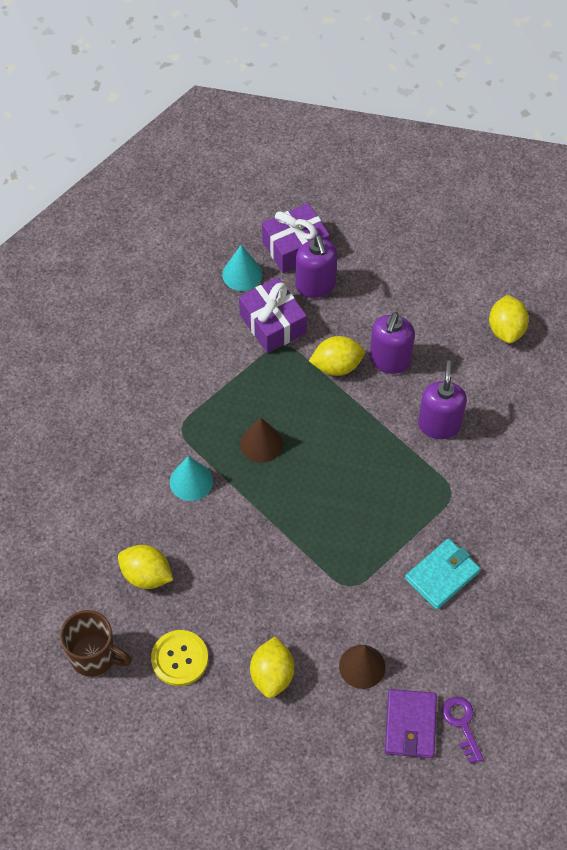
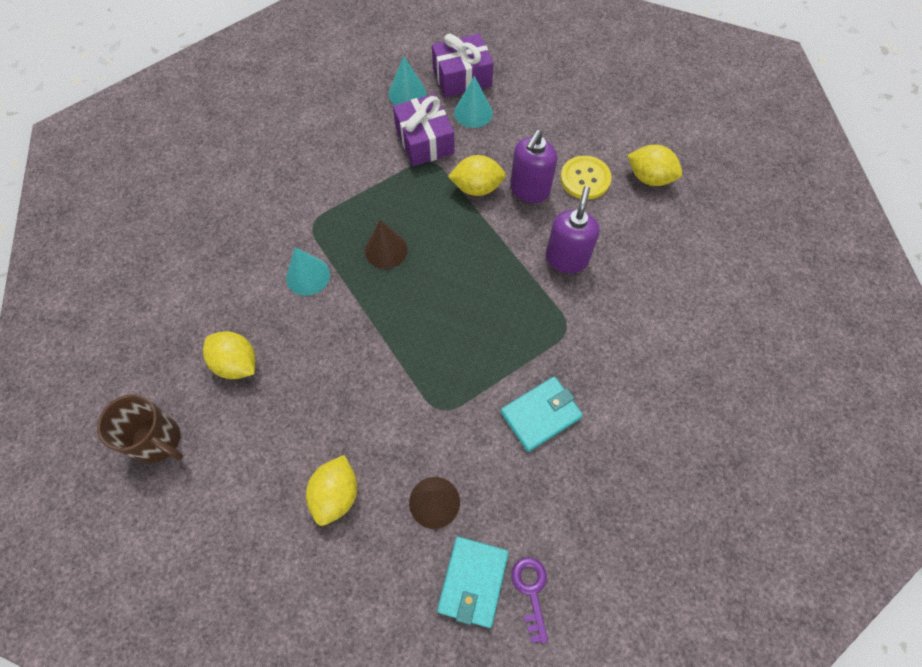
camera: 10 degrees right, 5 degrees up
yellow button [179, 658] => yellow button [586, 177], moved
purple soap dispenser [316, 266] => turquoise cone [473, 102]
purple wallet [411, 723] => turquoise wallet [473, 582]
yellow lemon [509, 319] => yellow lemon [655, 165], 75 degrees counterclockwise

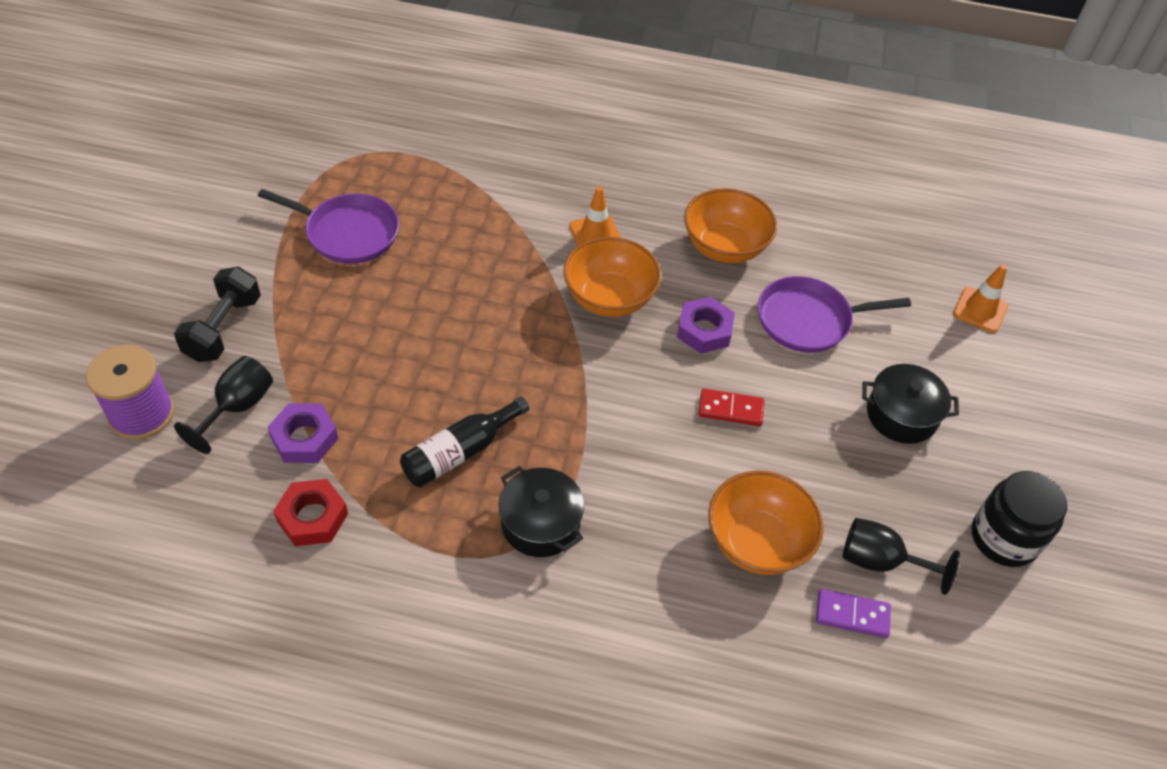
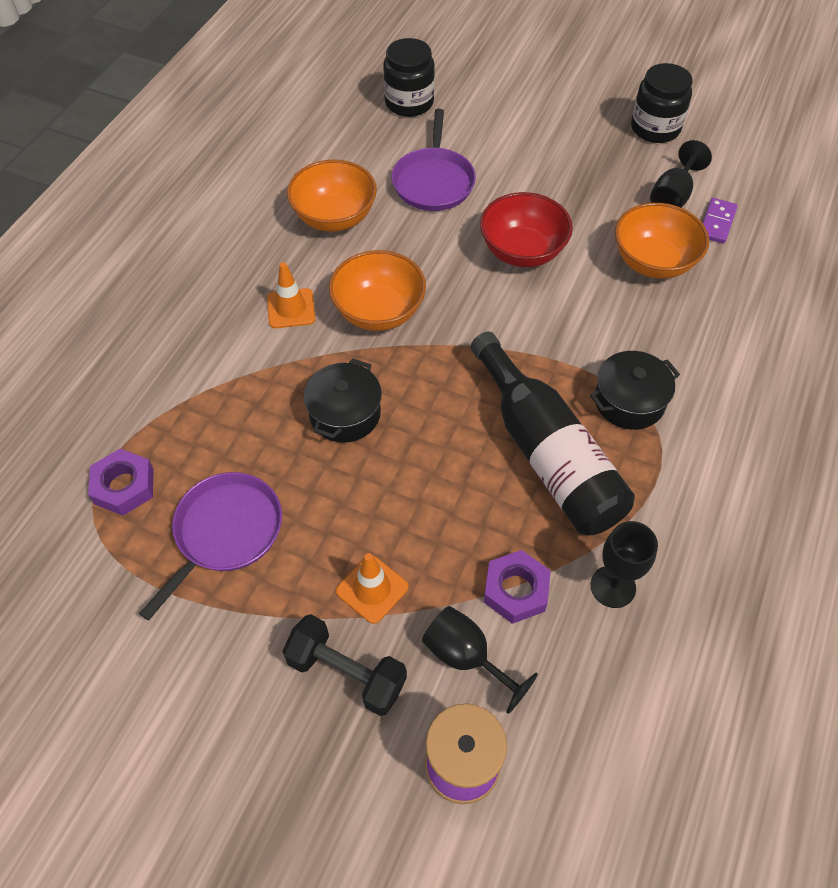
camera: 75 degrees left, 5 degrees up
nothing => black jar [409, 77]
purple nut [706, 325] => purple nut [120, 482], moved
black pot [910, 404] => black pot [343, 400], moved
orange traffic cone [980, 298] => orange traffic cone [372, 588], moved
red nut [310, 512] => black goblet [624, 564]
red domino [731, 407] => red bowl [526, 229]
black bottle [465, 441] => black bottle [553, 433], x1.74

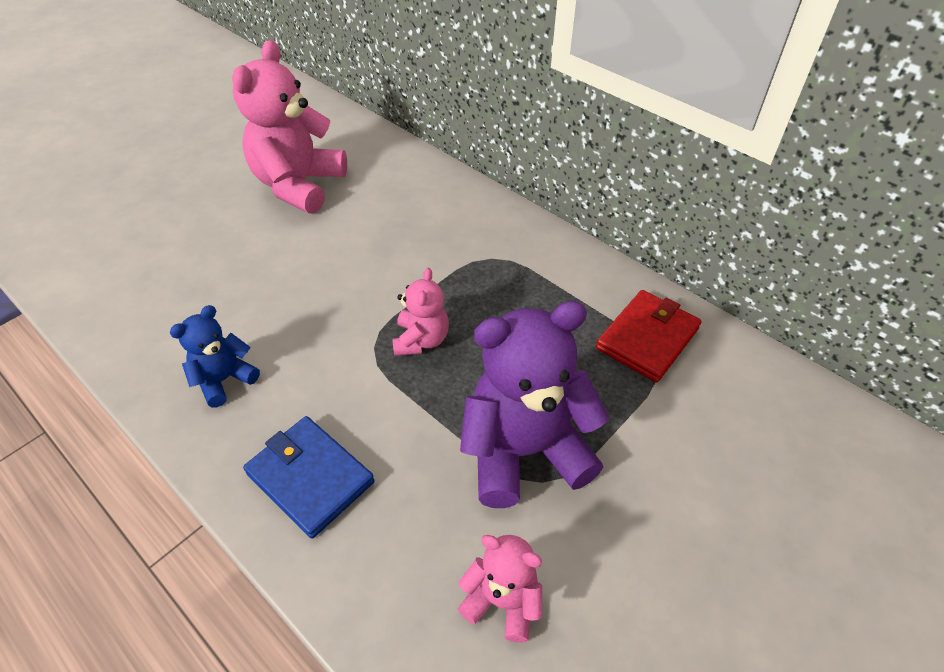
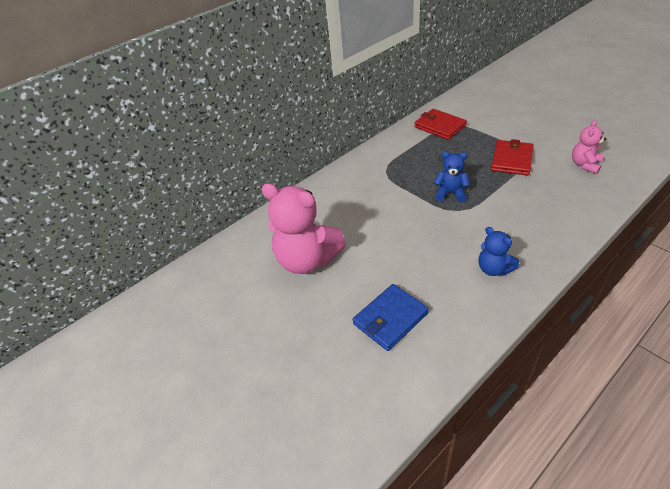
camera: 80 degrees left, 5 degrees down
blue wallet [309, 477] => blue wallet [391, 317], moved
purple teddy bear [535, 404] => red wallet [512, 157]
pink teddy bear [420, 312] => blue teddy bear [452, 177]

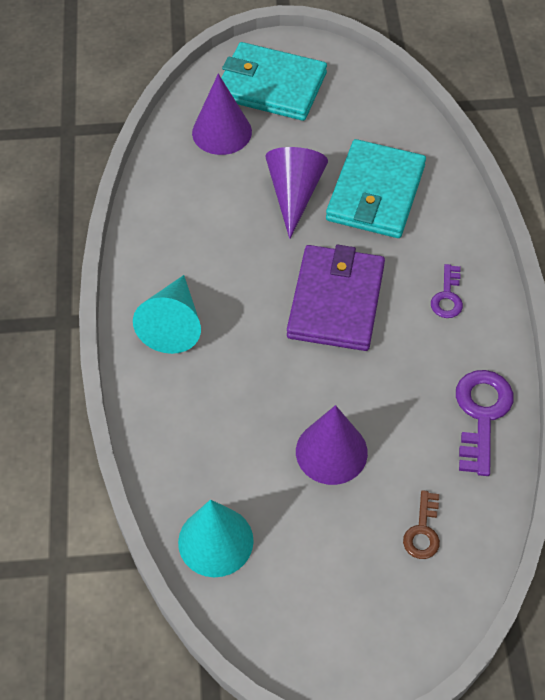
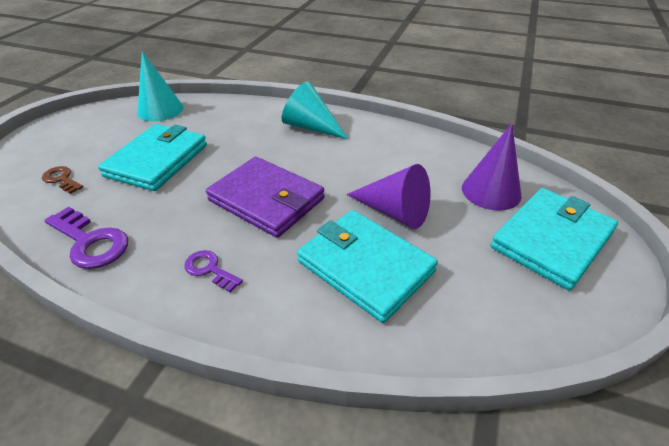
camera: 115 degrees right, 15 degrees down
purple cone [332, 445] => turquoise wallet [152, 157]

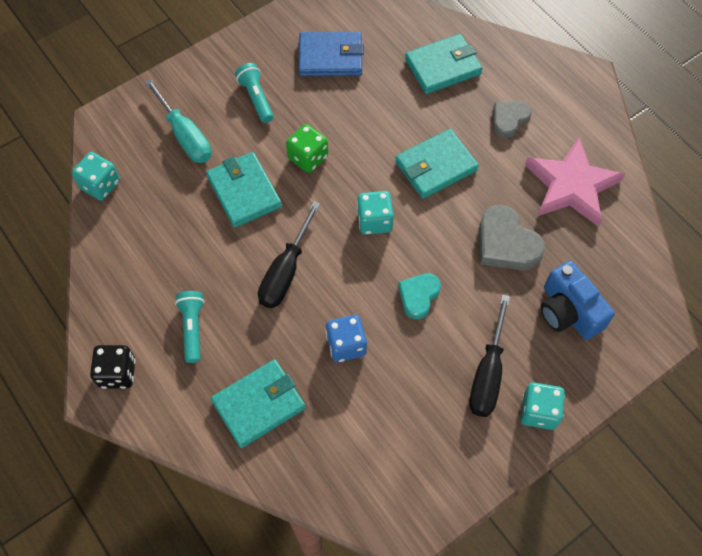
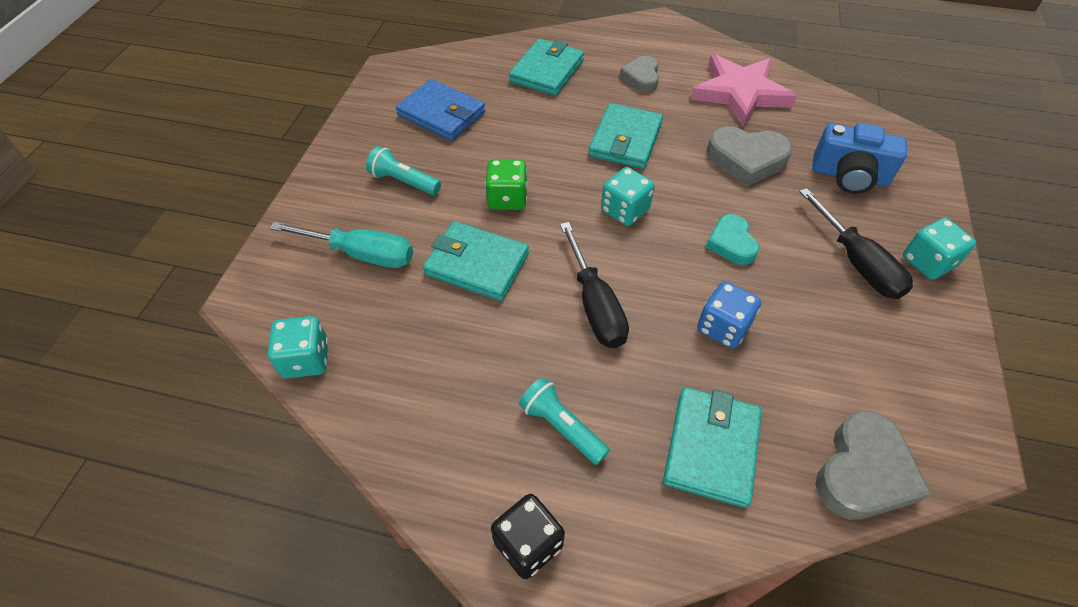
camera: 40 degrees left, 10 degrees down
nothing => grey heart [873, 465]
blue wallet [331, 54] => blue wallet [440, 110], 75 degrees clockwise

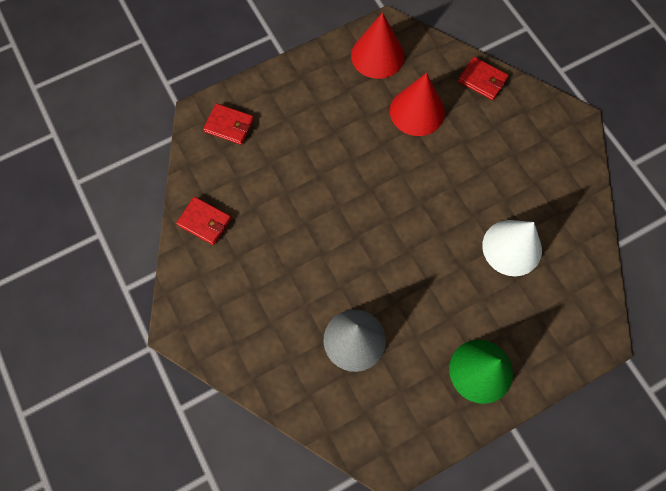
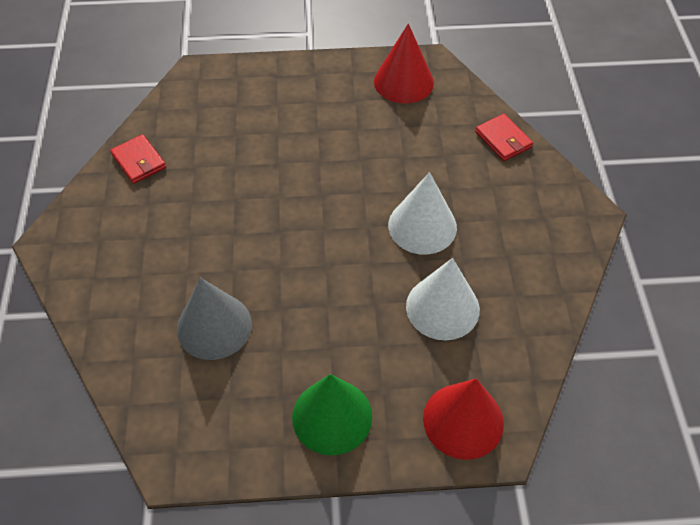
camera: 25 degrees right, 15 degrees down
red wallet [228, 124] => nothing
nothing => white cone [422, 213]
red cone [417, 104] => red cone [463, 419], moved

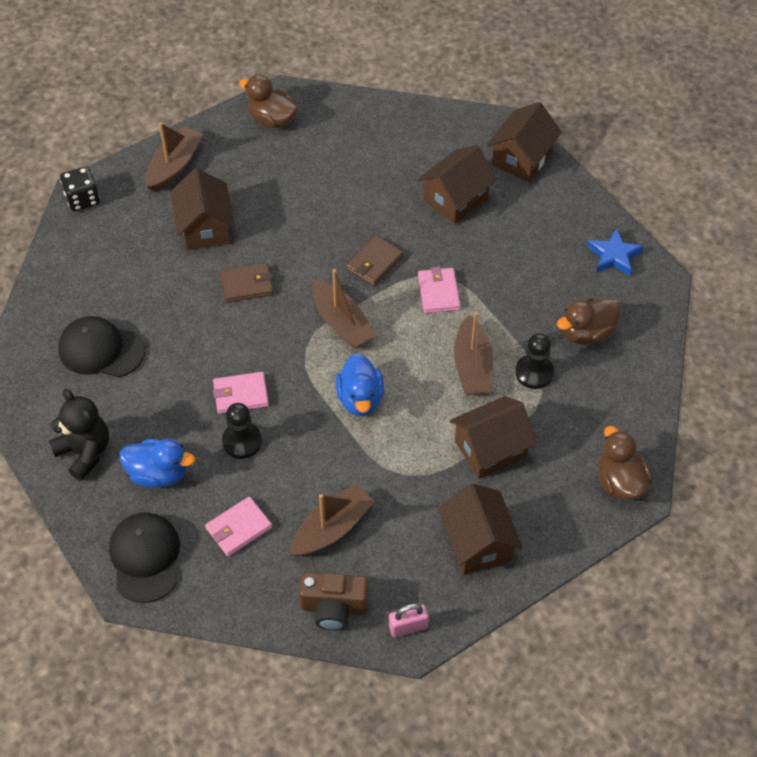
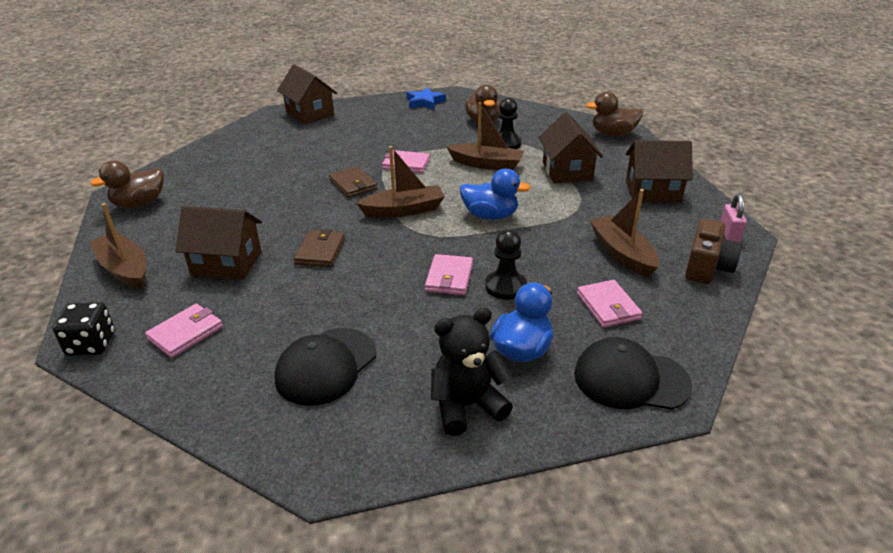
camera: 70 degrees left, 20 degrees down
brown house [457, 184] => nothing
nothing => pink wallet [184, 331]

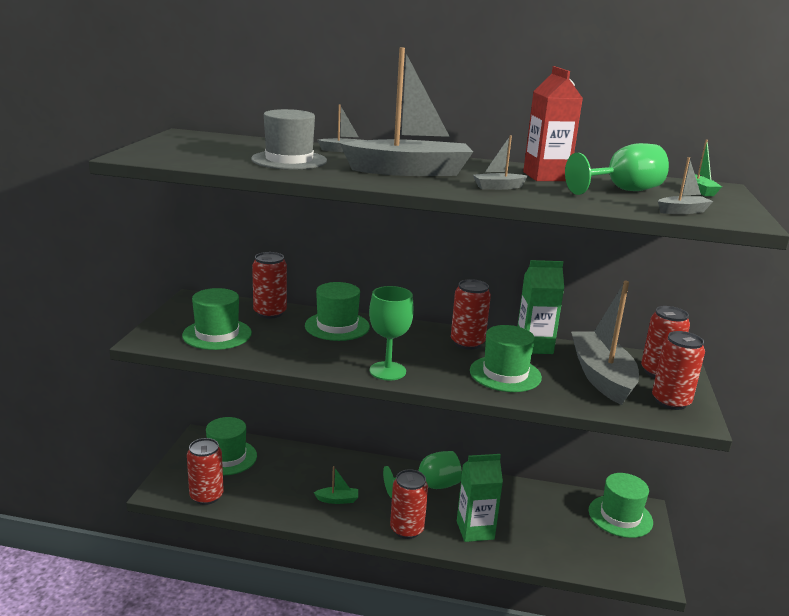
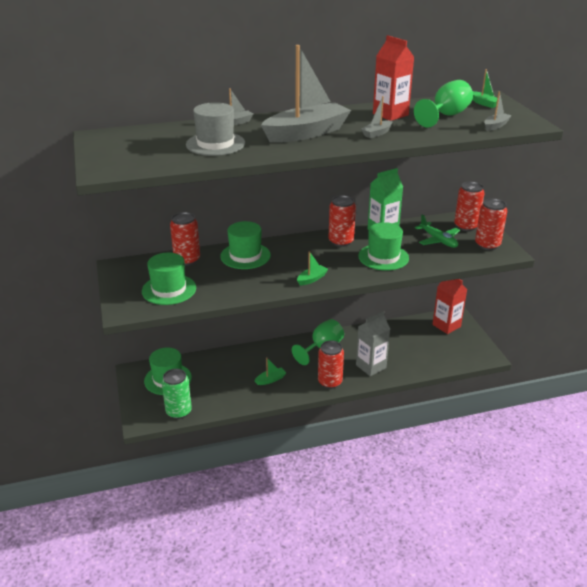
camera: 25 degrees left, 10 degrees up
green goblet [391, 333] => green boat [312, 268]
grey boat [605, 343] => green plane [437, 231]
green hat [621, 505] => red carton [449, 306]
red can [205, 471] => green can [177, 394]
green carton [480, 498] => grey carton [373, 343]

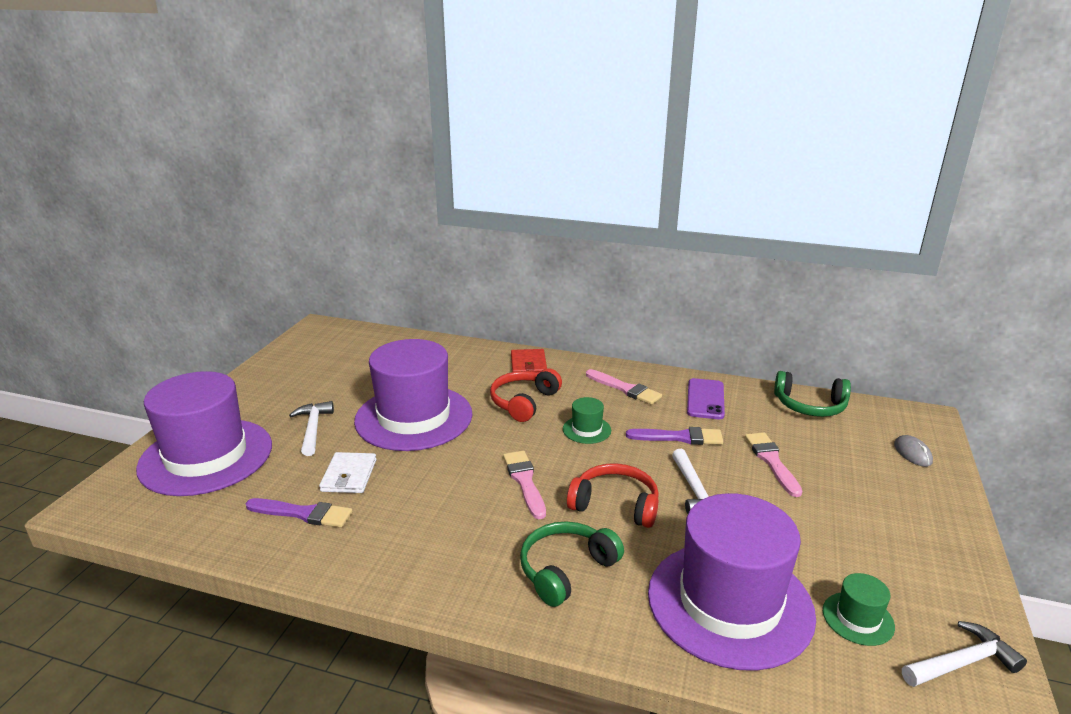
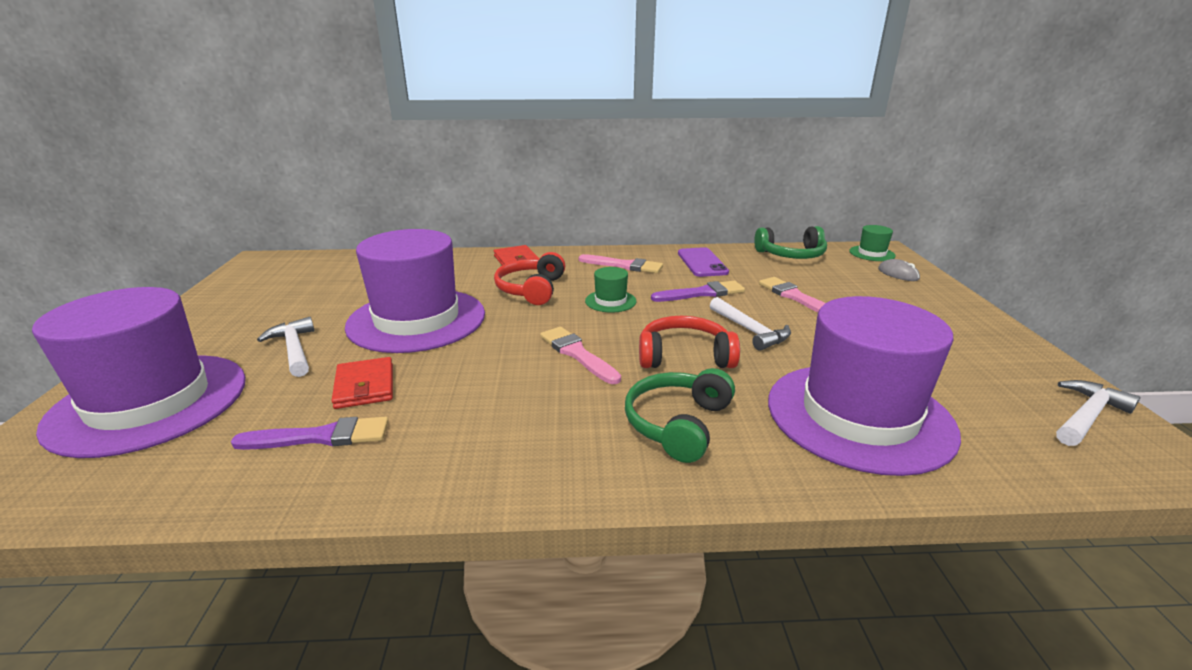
camera: 20 degrees left, 0 degrees up
green hat [859, 609] => green hat [872, 243], moved
white wallet [347, 472] => red wallet [362, 383]

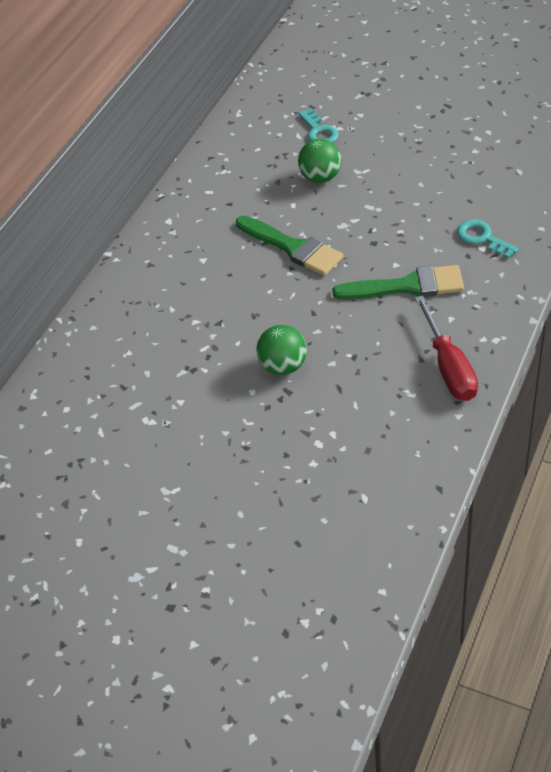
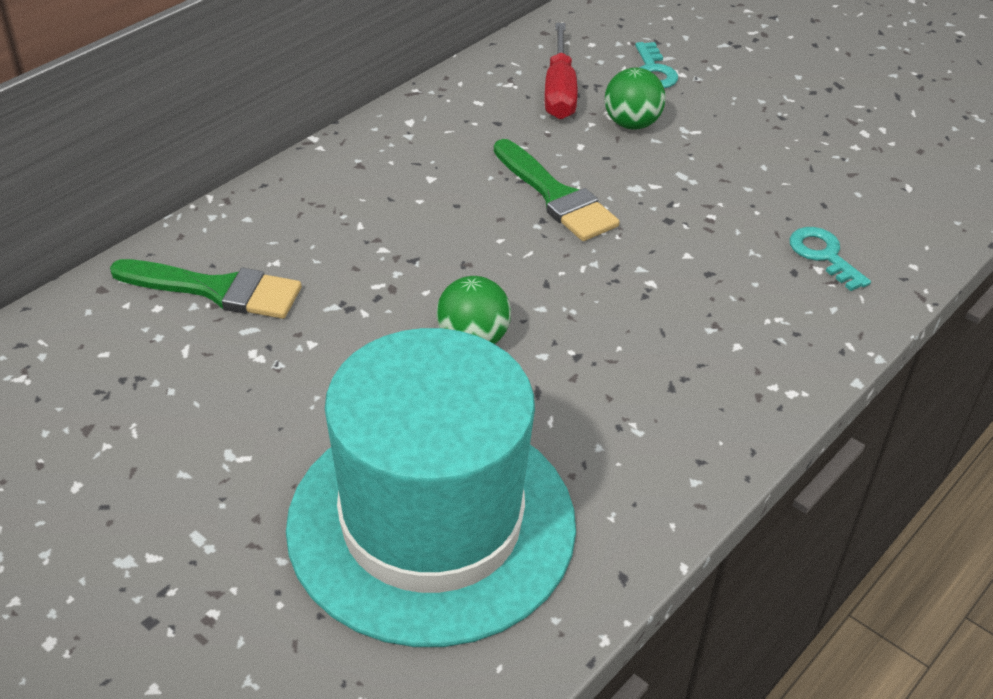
camera: 10 degrees right, 5 degrees down
nothing => turquoise hat [431, 487]
green brush [398, 282] => green brush [205, 289], moved
red screwdriver [446, 348] => red screwdriver [561, 71], moved

